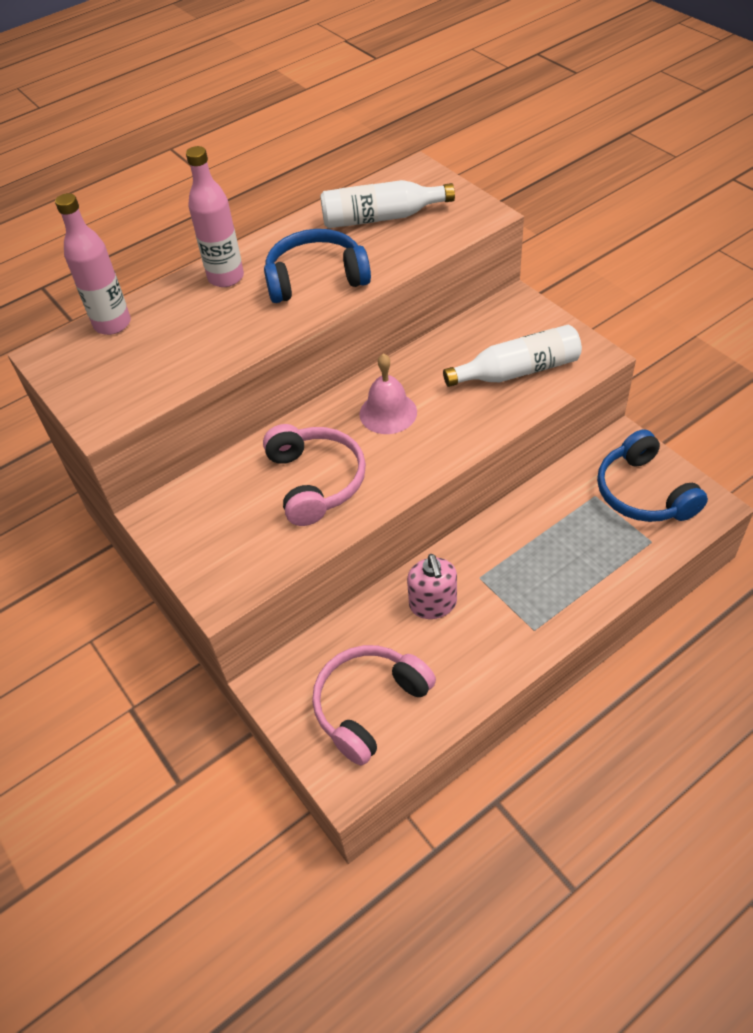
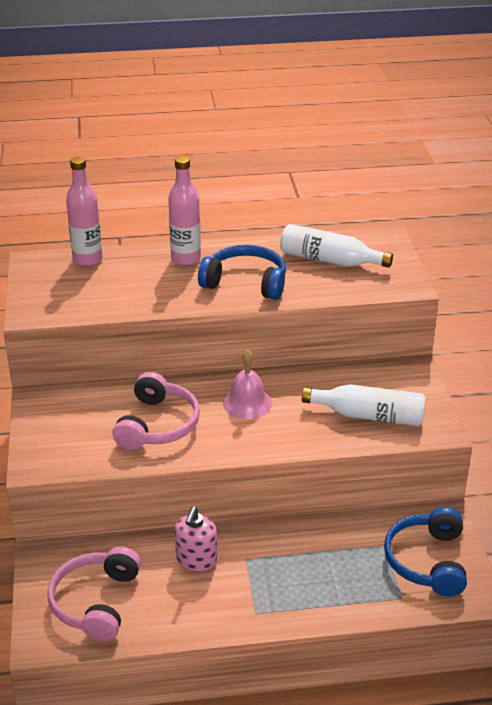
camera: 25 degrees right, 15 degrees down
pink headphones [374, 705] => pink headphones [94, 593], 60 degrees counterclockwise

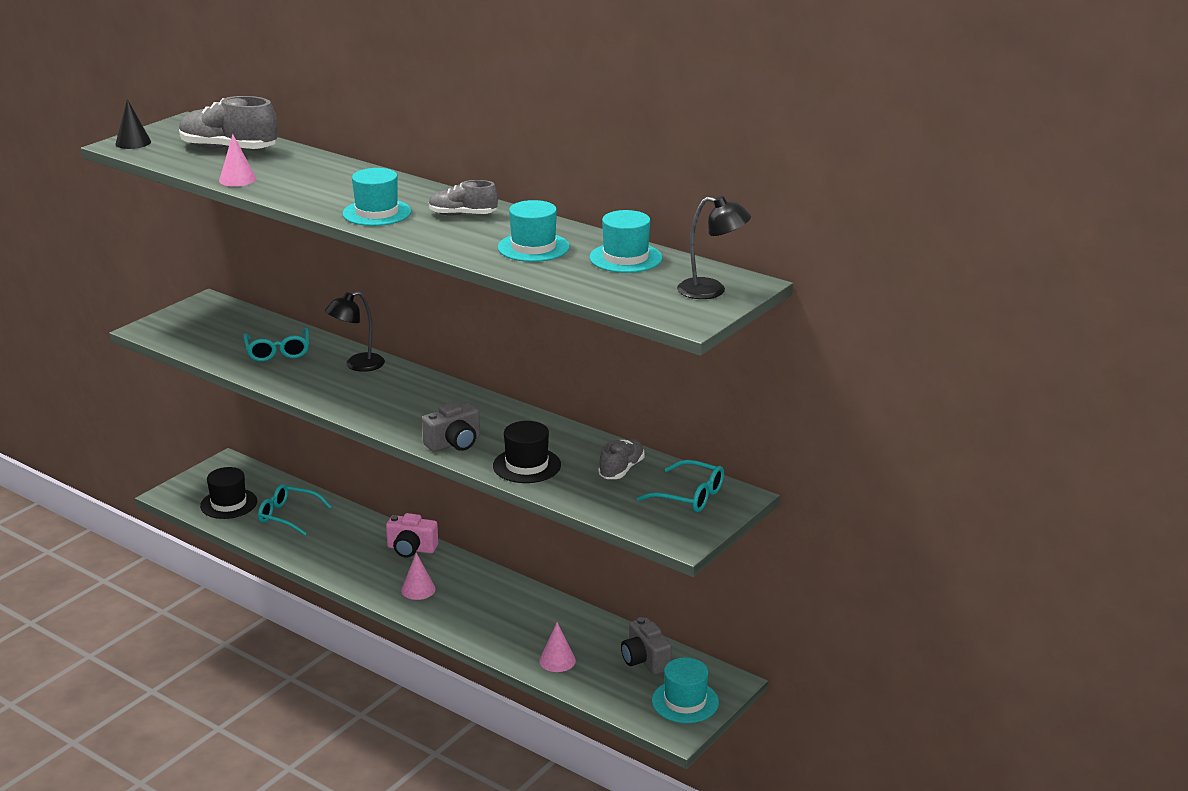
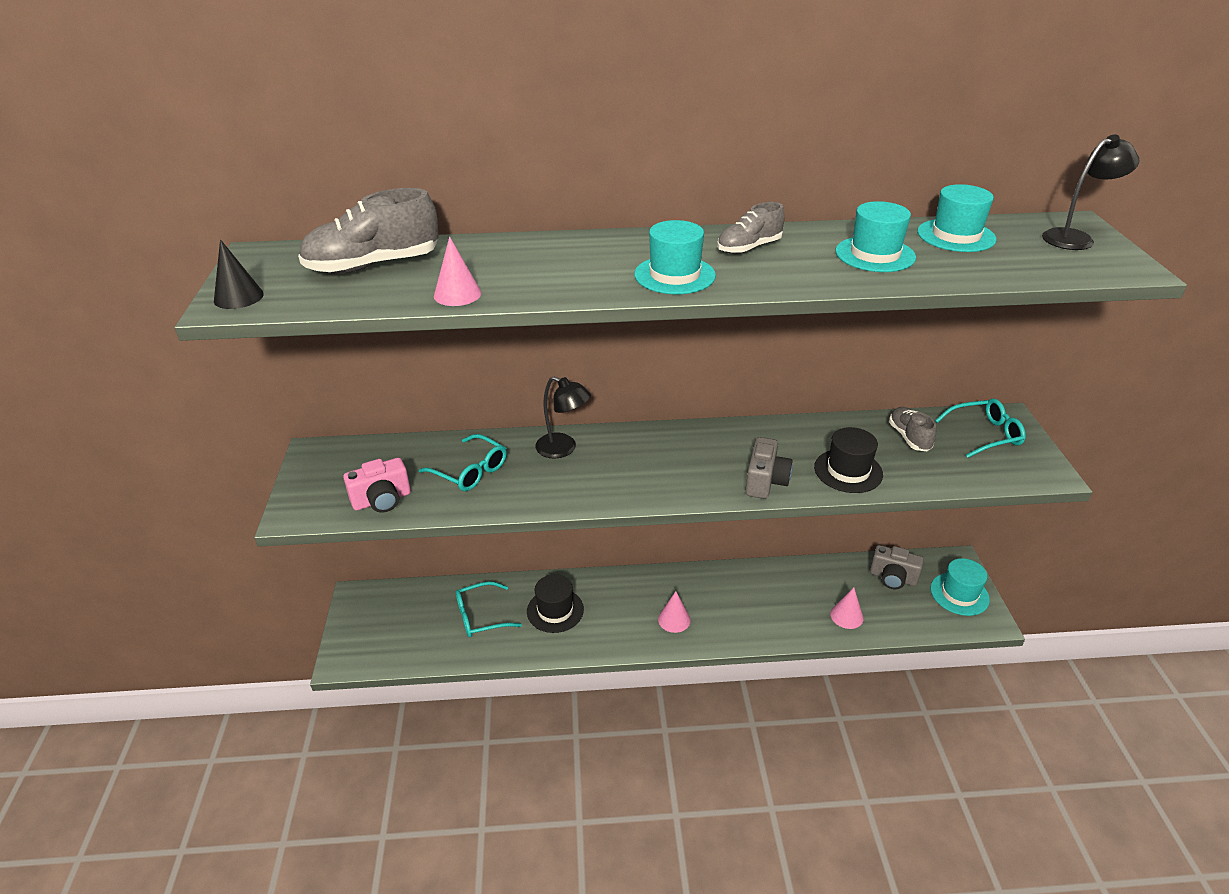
camera: 40 degrees left, 10 degrees up
black hat [228, 493] => black hat [555, 603], moved
pink camera [412, 535] => pink camera [377, 485], moved
black lamp [355, 331] => black lamp [563, 417], 75 degrees counterclockwise

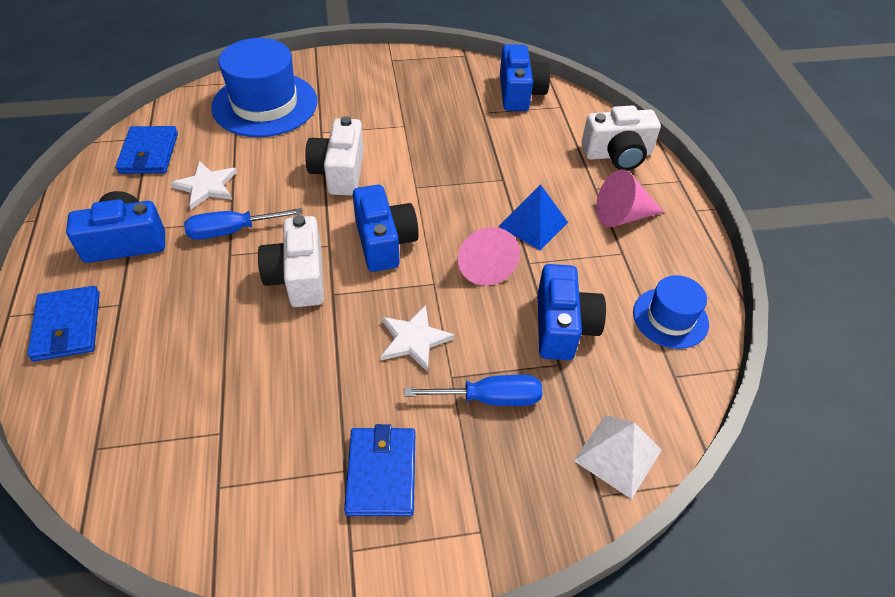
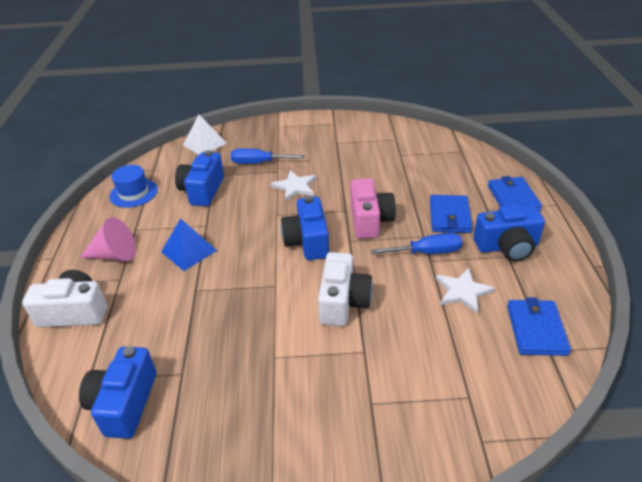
camera: 170 degrees left, 10 degrees down
blue hat [264, 87] => nothing
pink cone [489, 256] => nothing
blue wallet [379, 470] => blue wallet [451, 214], moved
white camera [291, 261] => pink camera [373, 208]

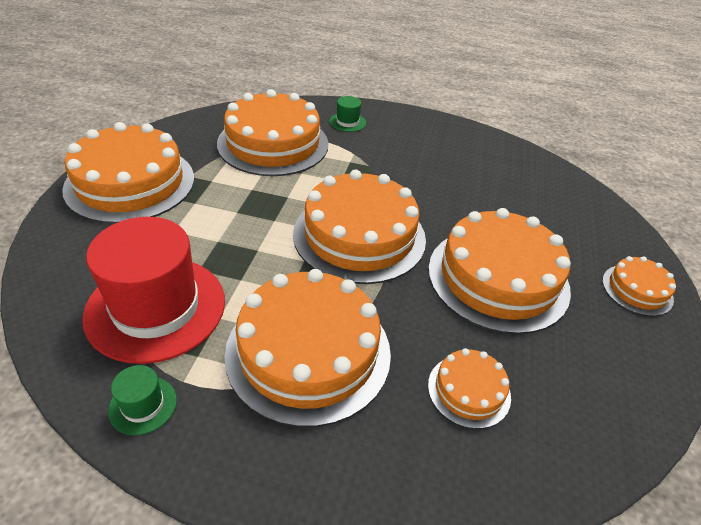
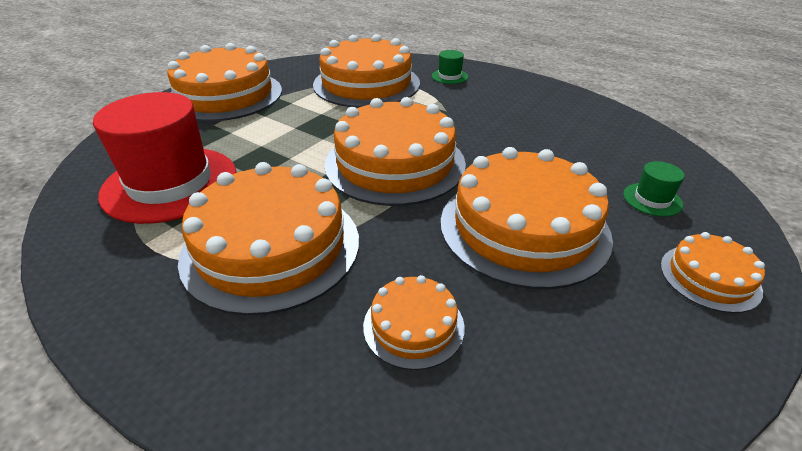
camera: 25 degrees right, 5 degrees down
green hat [142, 400] => green hat [654, 189], moved

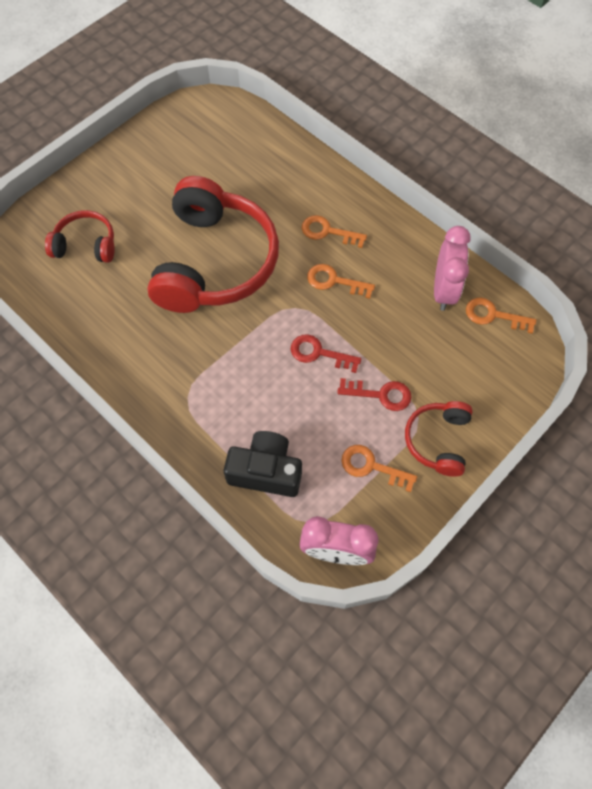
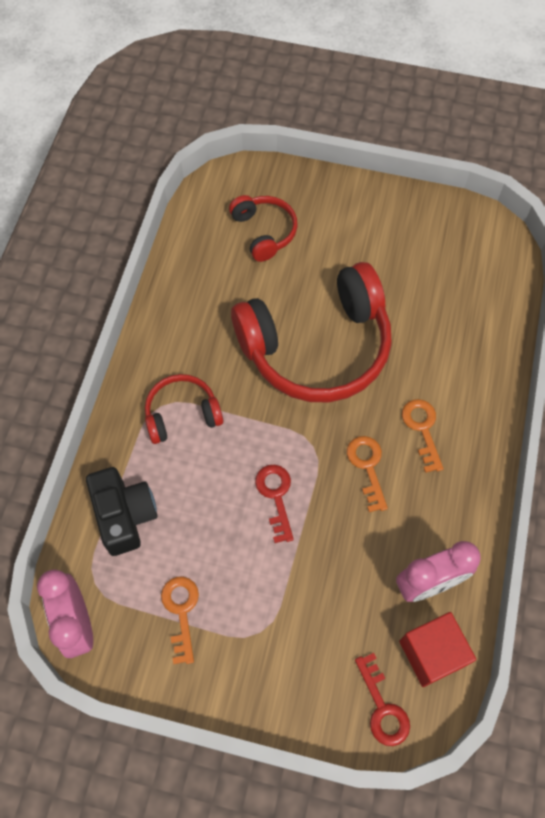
camera: 60 degrees right, 0 degrees up
red key [374, 394] => red key [382, 699], moved
red headphones [439, 439] => red headphones [184, 409], moved
orange key [501, 316] => red cube [437, 649]

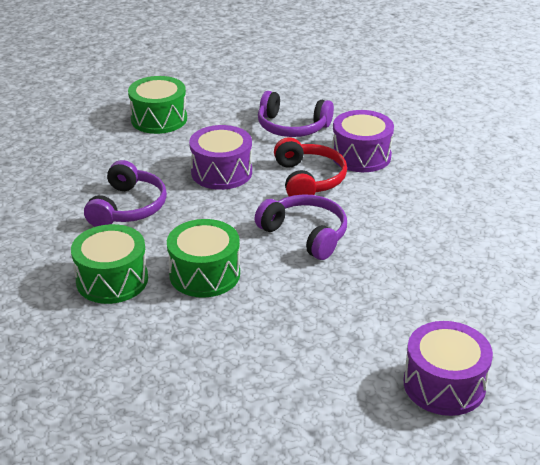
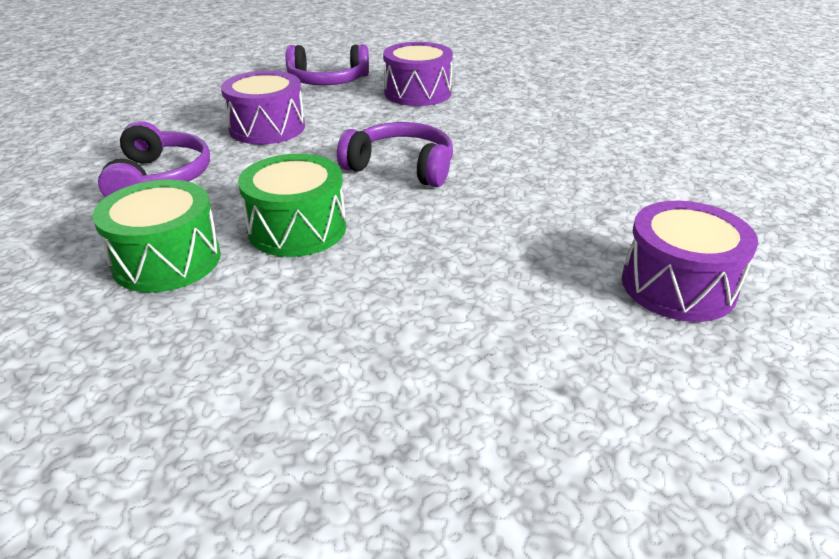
camera: 20 degrees left, 0 degrees up
green drum [157, 105] => nothing
red headphones [310, 167] => nothing

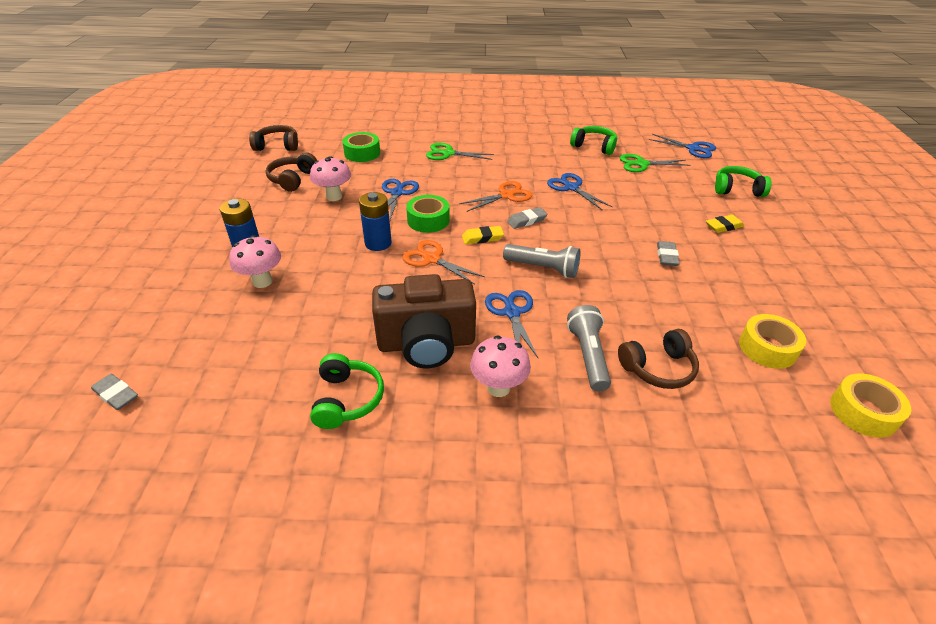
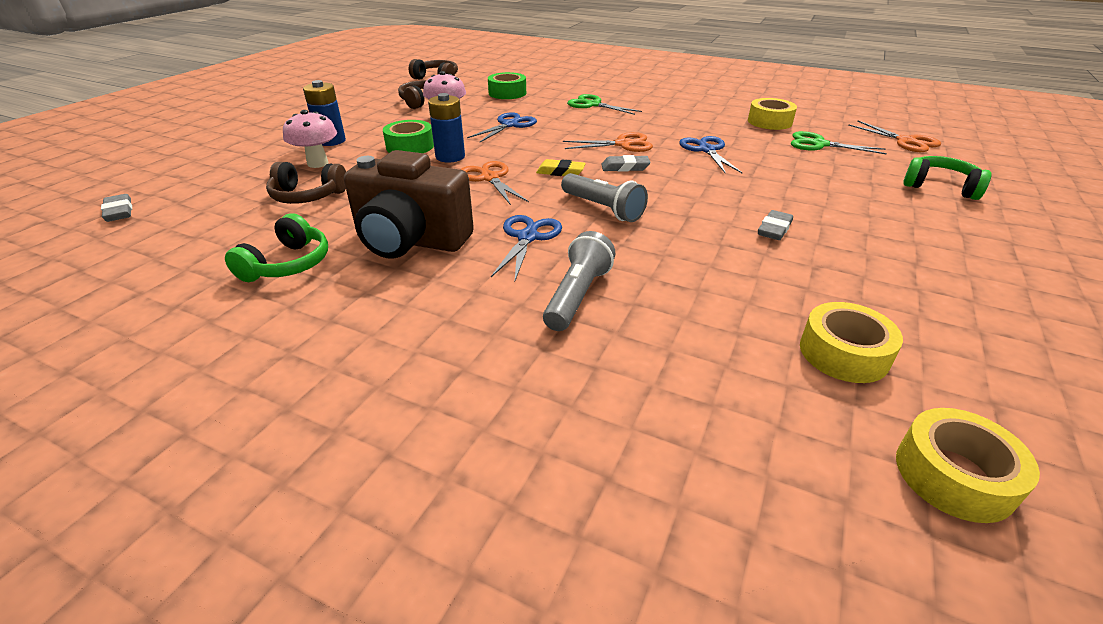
camera: 25 degrees right, 5 degrees down
pink mushroom [500, 366] => nothing
yellow eraser [725, 224] => nothing
green tape [428, 214] => green tape [408, 136], moved
brown headphones [658, 359] => brown headphones [306, 183], moved
green headphones [593, 140] => yellow tape [772, 114]
blue scissors [682, 146] => orange scissors [894, 136]

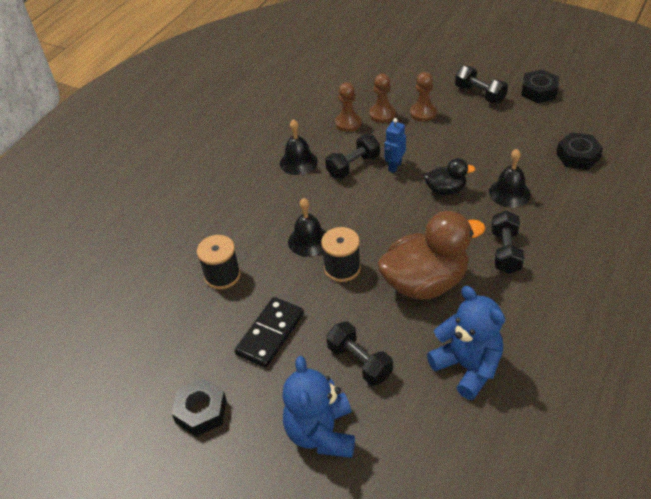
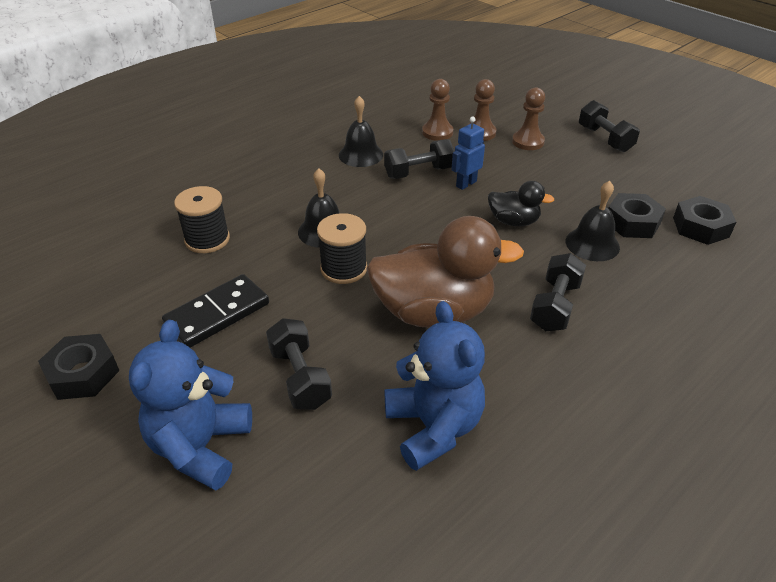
camera: 15 degrees right, 5 degrees down
black nut [540, 86] => black nut [637, 215], moved

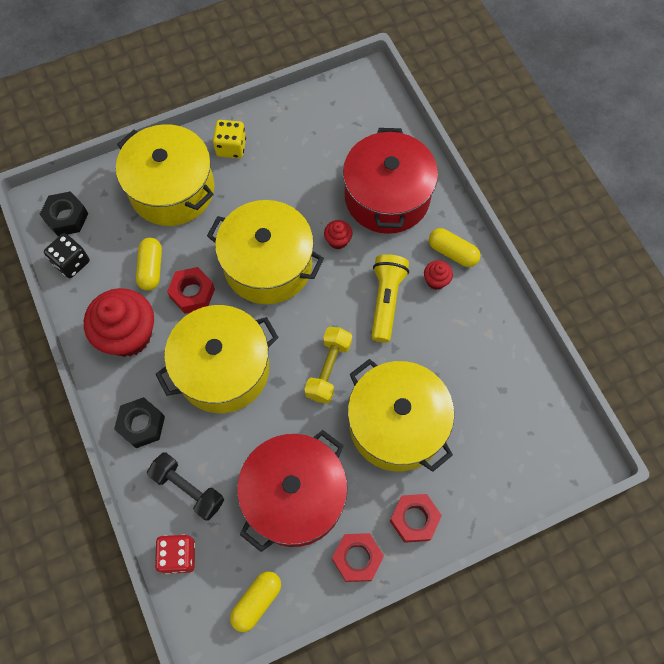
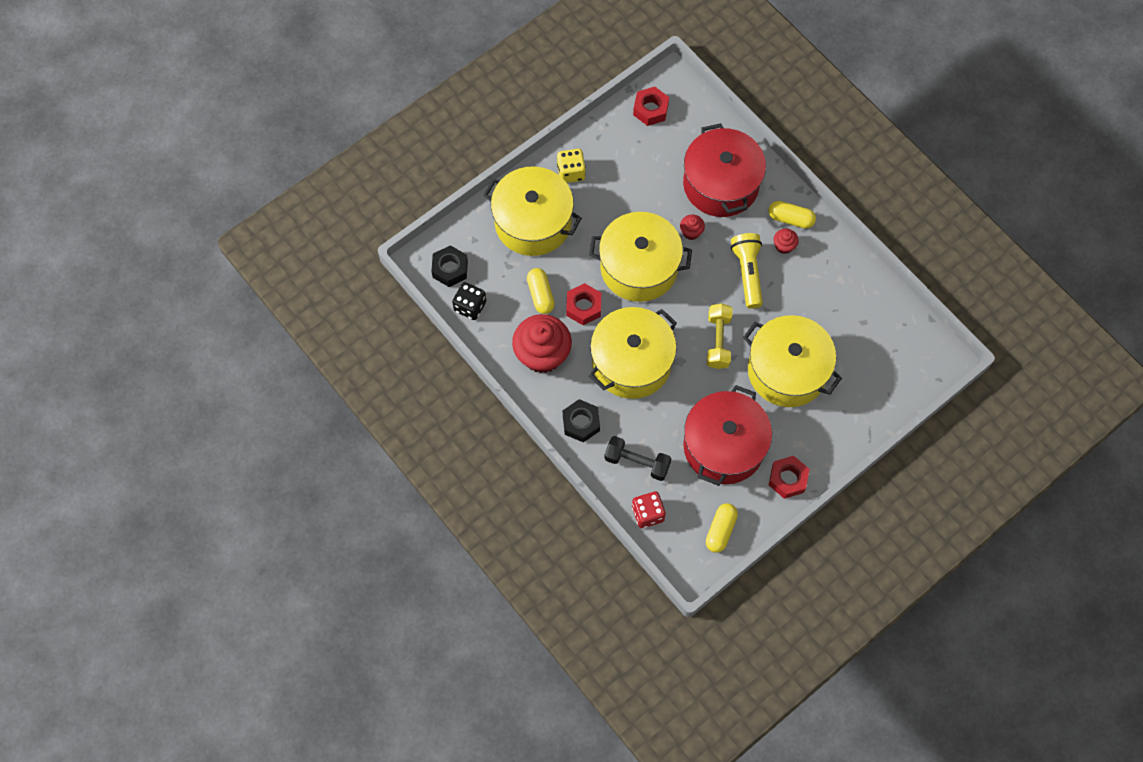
camera: 15 degrees left, 0 degrees up
red nut [416, 518] => red nut [651, 106], moved

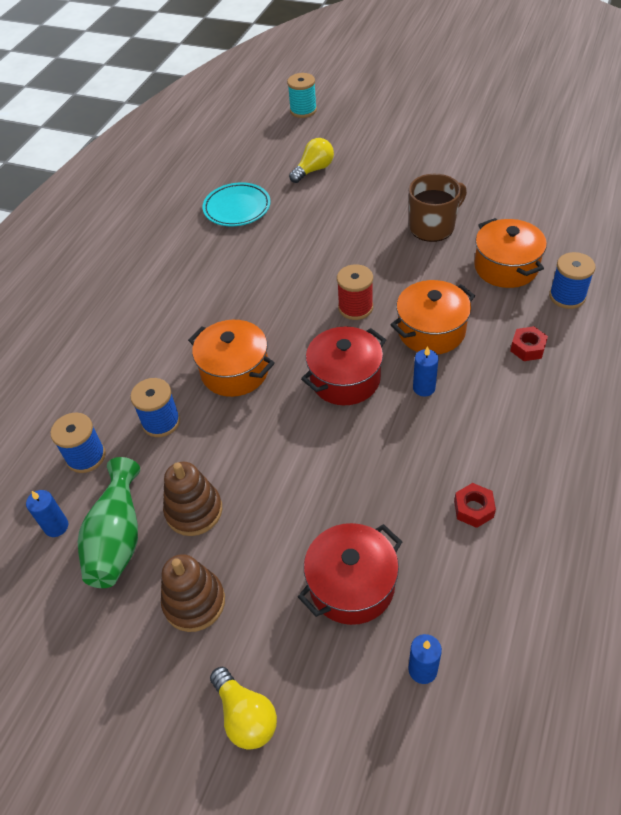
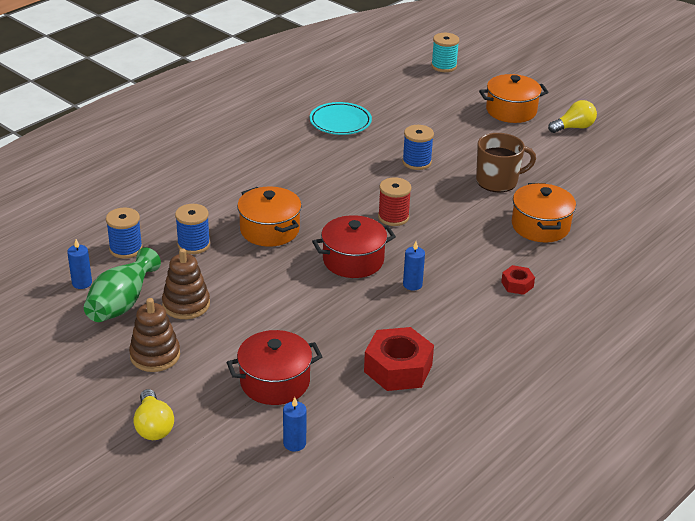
camera: 15 degrees right, 15 degrees down
yellow light bulb [311, 160] => yellow light bulb [572, 116], moved
orange pot [432, 317] => orange pot [513, 98], moved
blue spool [572, 280] => blue spool [418, 147], moved
red nut [475, 505] => red nut [399, 359], x1.96

